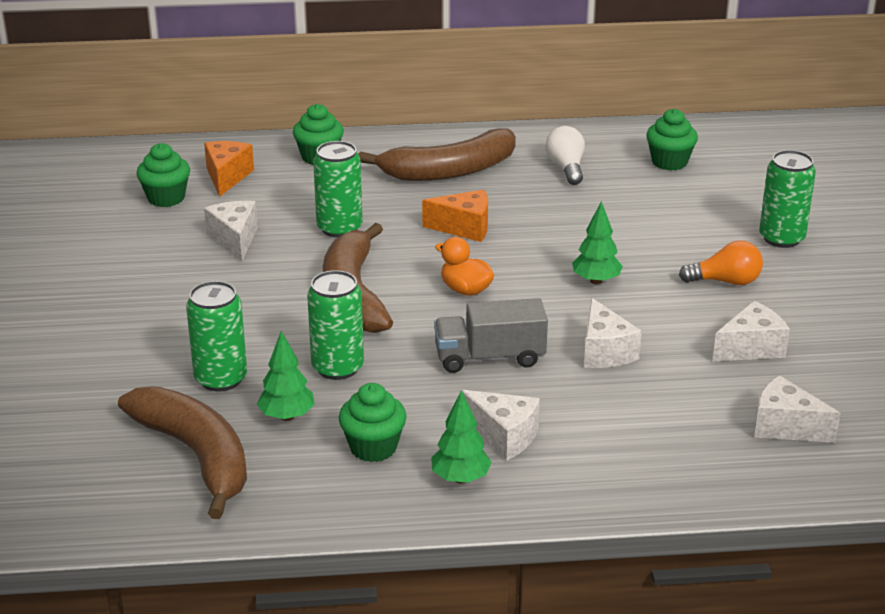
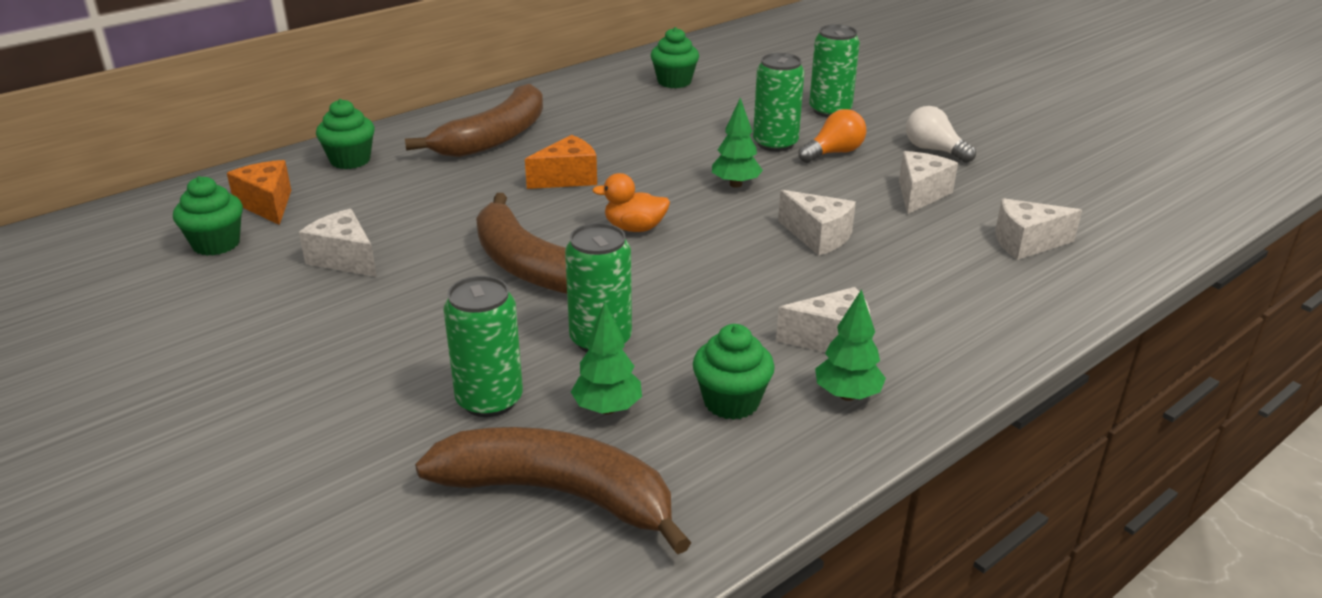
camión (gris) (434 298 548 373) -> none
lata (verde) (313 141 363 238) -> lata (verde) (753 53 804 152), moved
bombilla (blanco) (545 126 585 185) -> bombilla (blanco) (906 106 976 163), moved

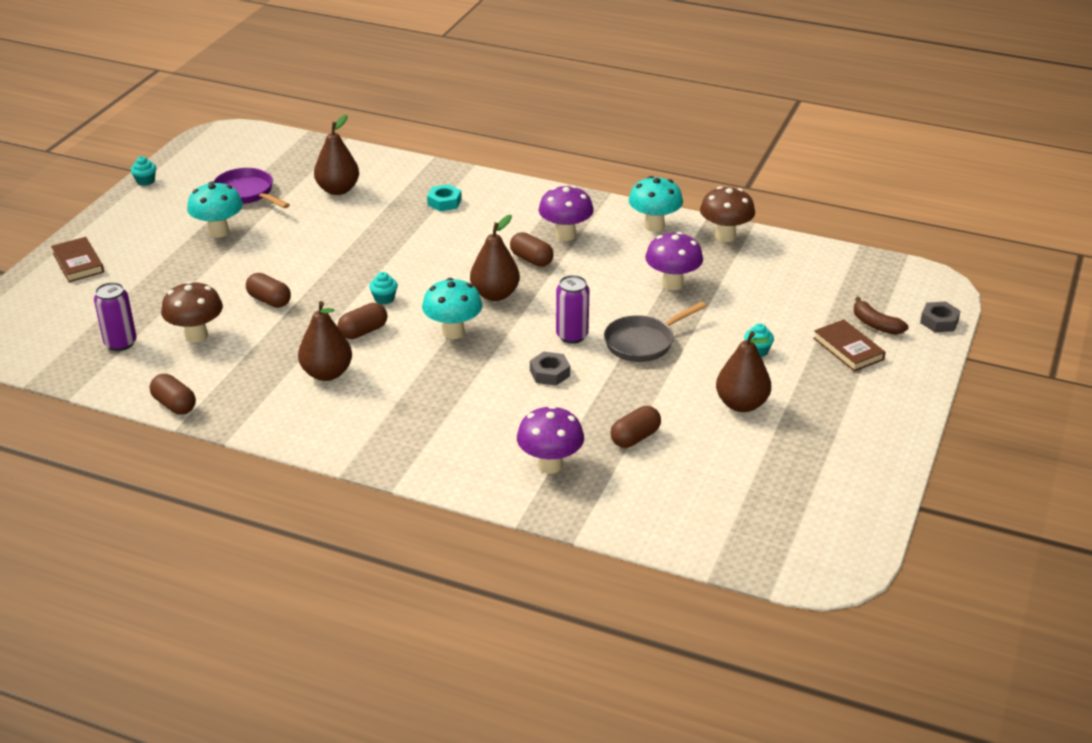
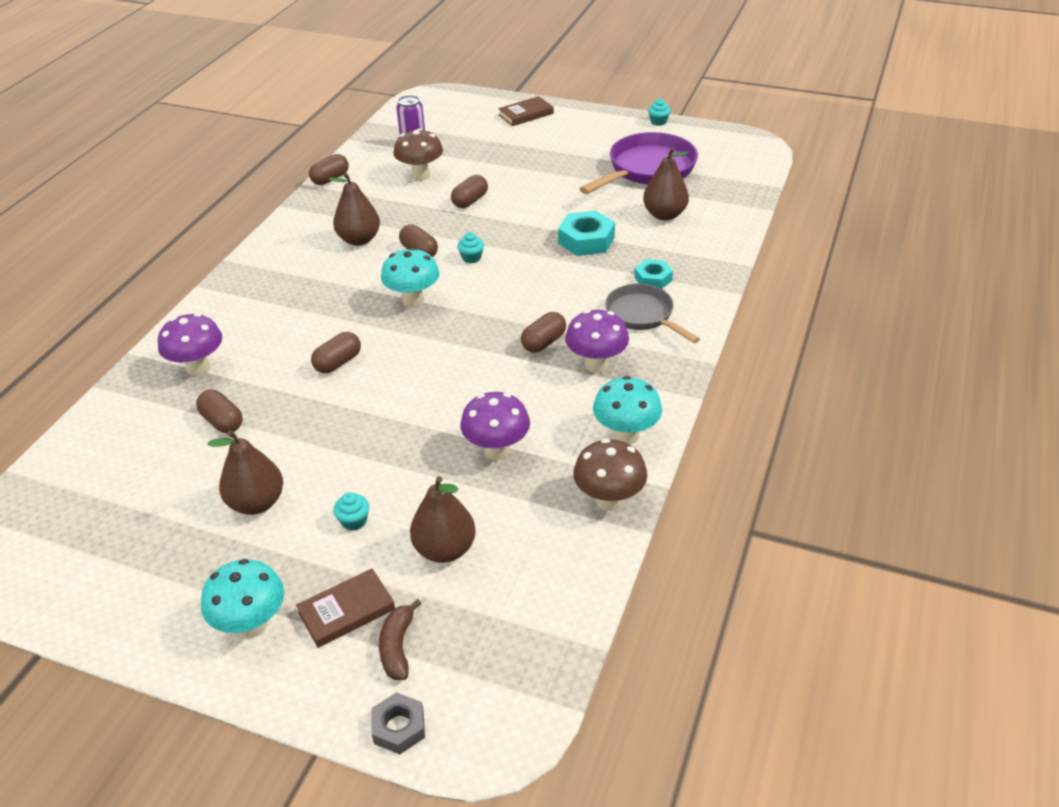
lata (morado) (556 275 589 344) -> none
none -> tuerca (turquesa) (558 211 615 256)
seta (turquesa) (187 181 243 238) -> seta (turquesa) (201 559 284 638), moved
pera (marrón) (470 215 520 301) -> pera (marrón) (410 476 476 563), moved
sartén (gris) (604 302 706 362) -> sartén (gris) (605 284 700 343), moved
tuerca (gris) (530 352 570 386) -> cápsula (marrón) (311 332 361 373)
plátano (marrón) (854 297 909 335) -> plátano (marrón) (379 599 422 680), 45 degrees counterclockwise
sartén (morado) (213 168 290 208) -> sartén (morado) (580 132 698 194), x1.56

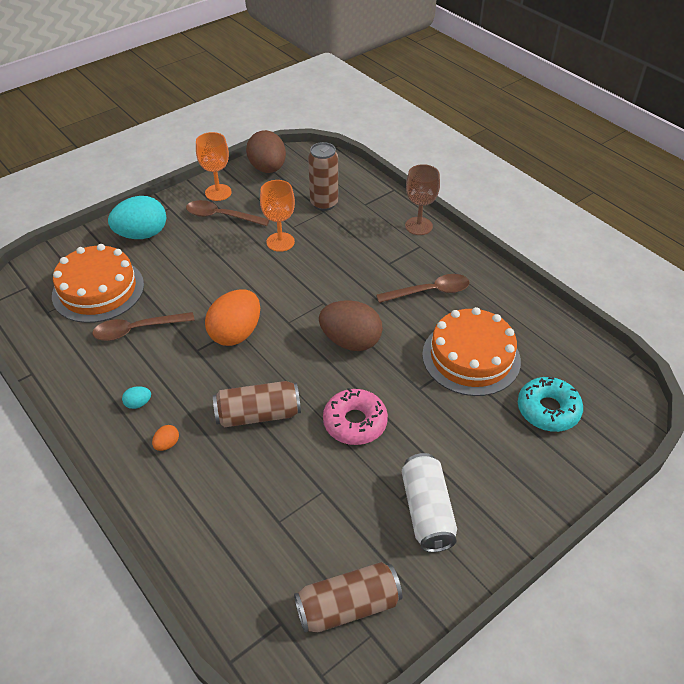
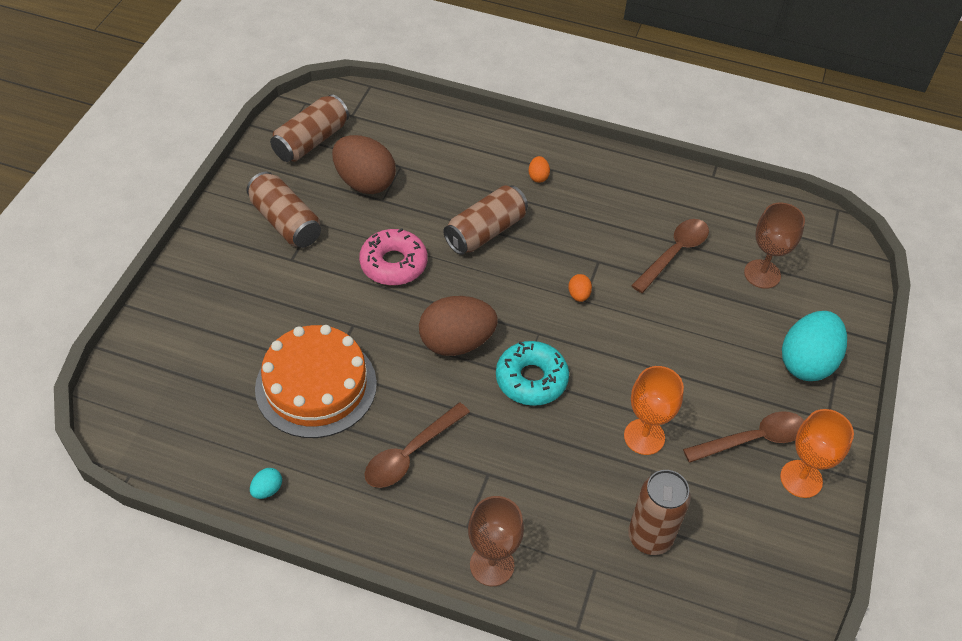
huevo (turquesa) (122 386 151 409) -> huevo (turquesa) (250 468 282 499), moved
huevo (marrón) (246 130 286 173) -> huevo (marrón) (332 135 396 194), moved
rosquilla (turquesa) (518 377 583 432) -> rosquilla (turquesa) (496 341 569 406), moved
tarta (naranja) (52 244 144 323) -> copa (marrón) (744 203 805 289)
lata (blanco) (402 453 457 552) -> lata (marrón) (246 172 321 248)
huevo (naranja) (205 289 260 346) -> huevo (naranja) (568 274 592 302), x0.42

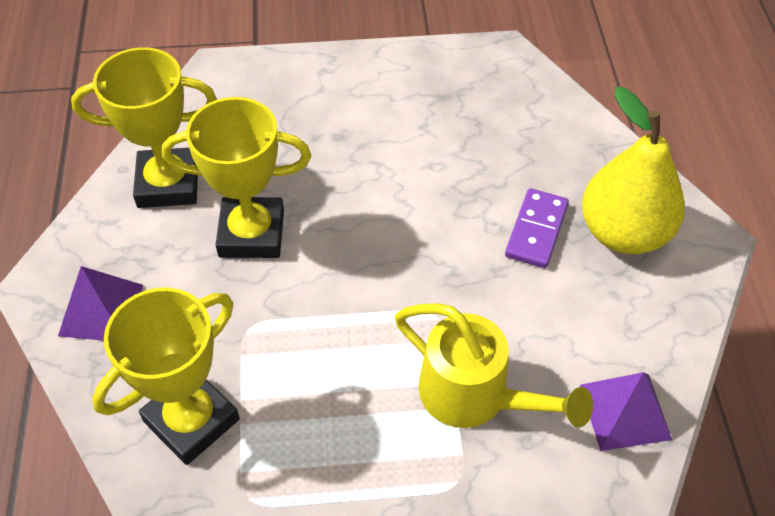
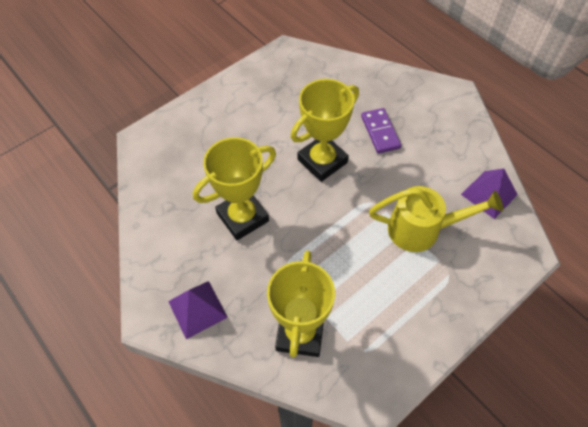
pera (amarillo) (582 87 685 254) -> none
trofeo (amarillo) (71 47 217 208) -> trofeo (amarillo) (291 79 359 182), moved

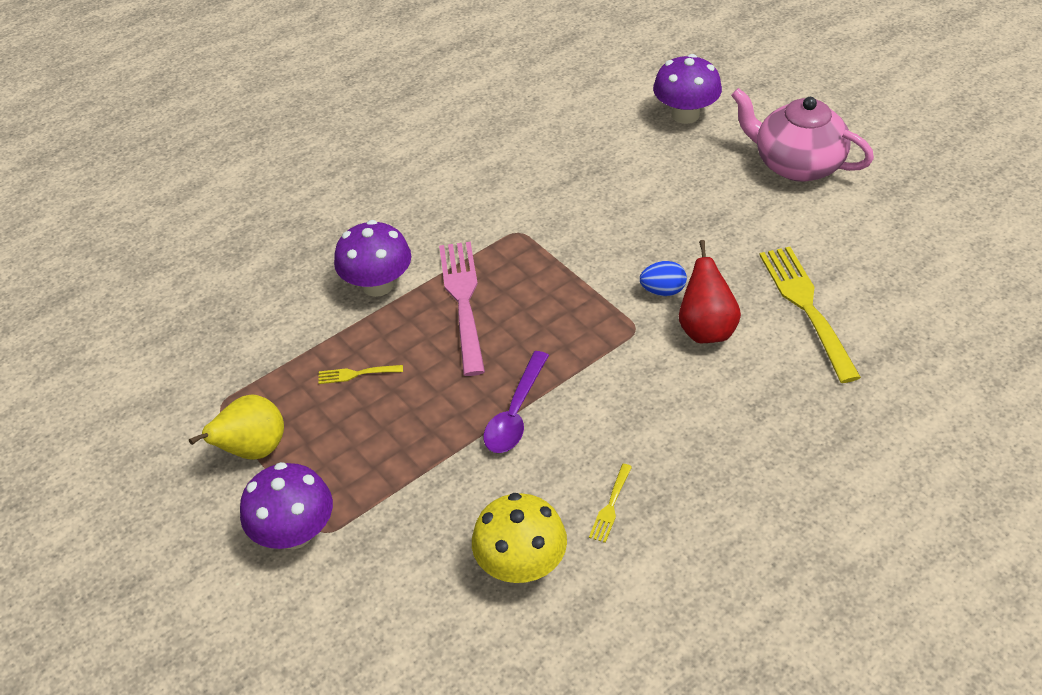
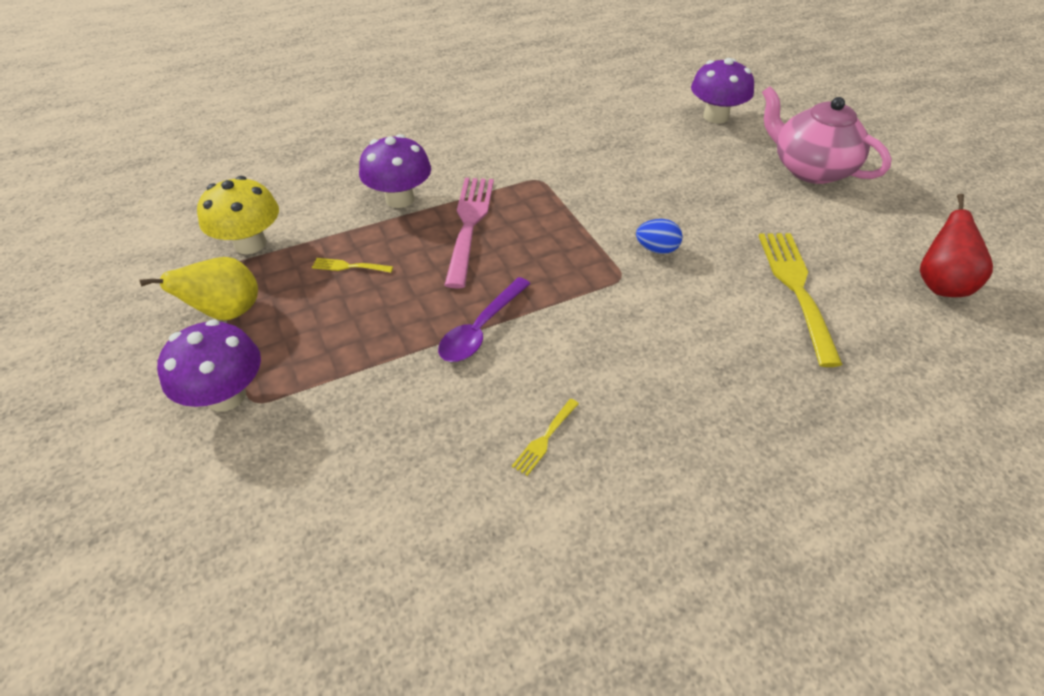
seta (amarillo) (472 493 567 583) -> seta (amarillo) (197 176 279 254), moved
pera (rojo) (679 240 741 343) -> pera (rojo) (920 194 993 297), moved

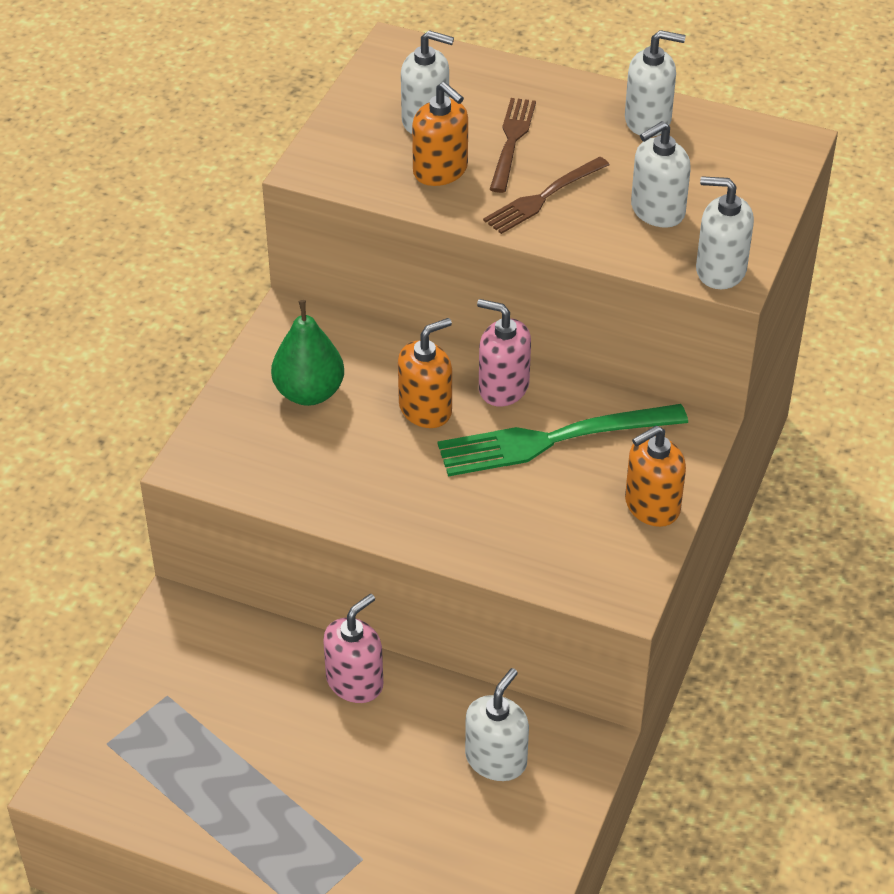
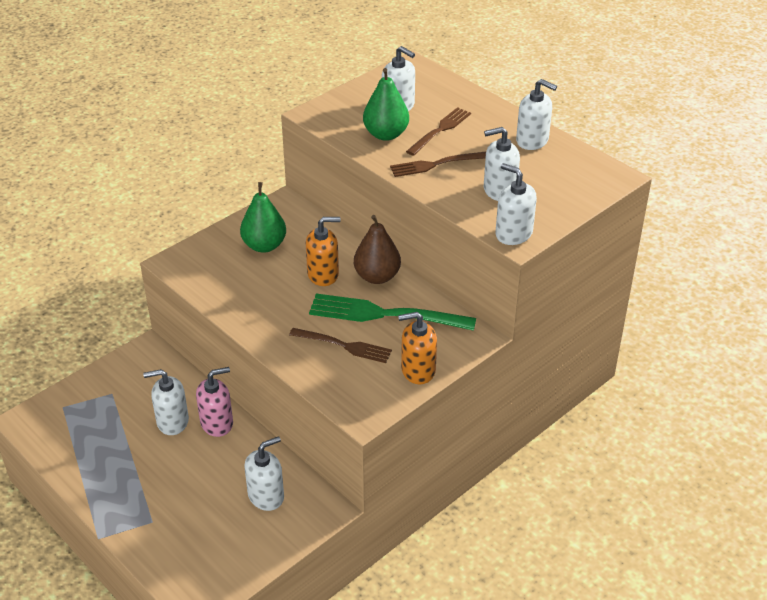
none -> dispensador de jabón (blanco) (143 369 189 435)
none -> tenedor (marrón) (289 328 392 363)
dispensador de jabón (naranja) (412 82 468 186) -> pera (verde) (363 68 409 141)
dispensador de jabón (rosa) (477 299 531 407) -> pera (marrón) (354 215 401 284)

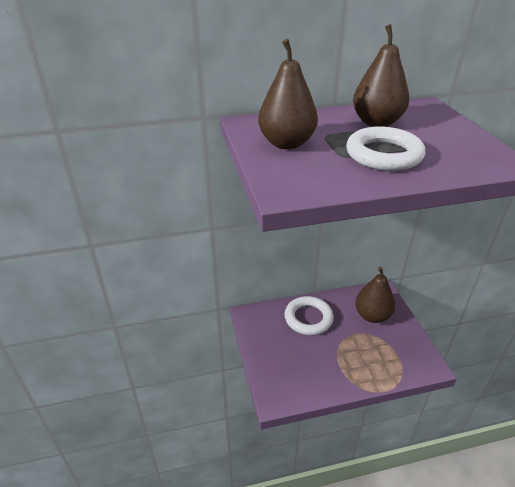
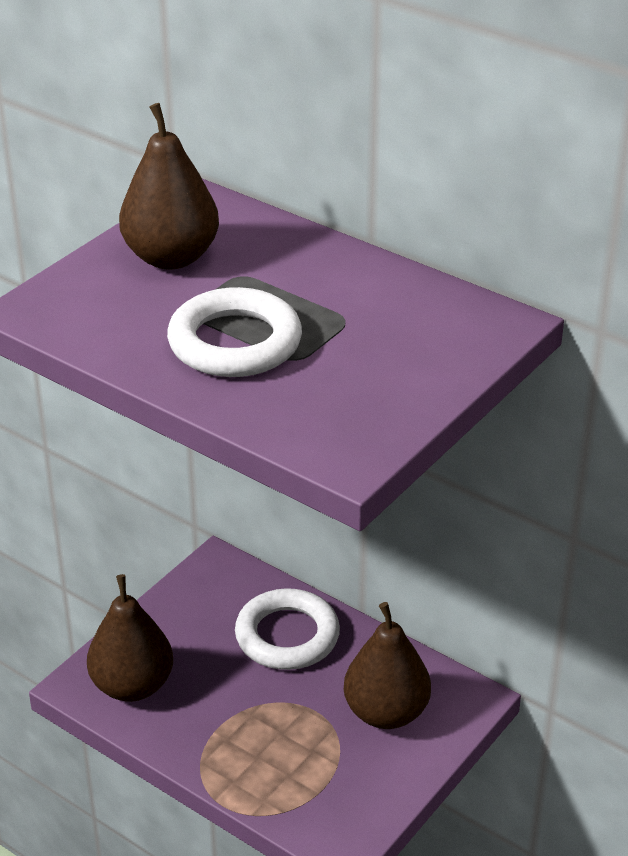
pera (marrón) (353 24 409 127) -> pera (marrón) (87 574 173 702), moved

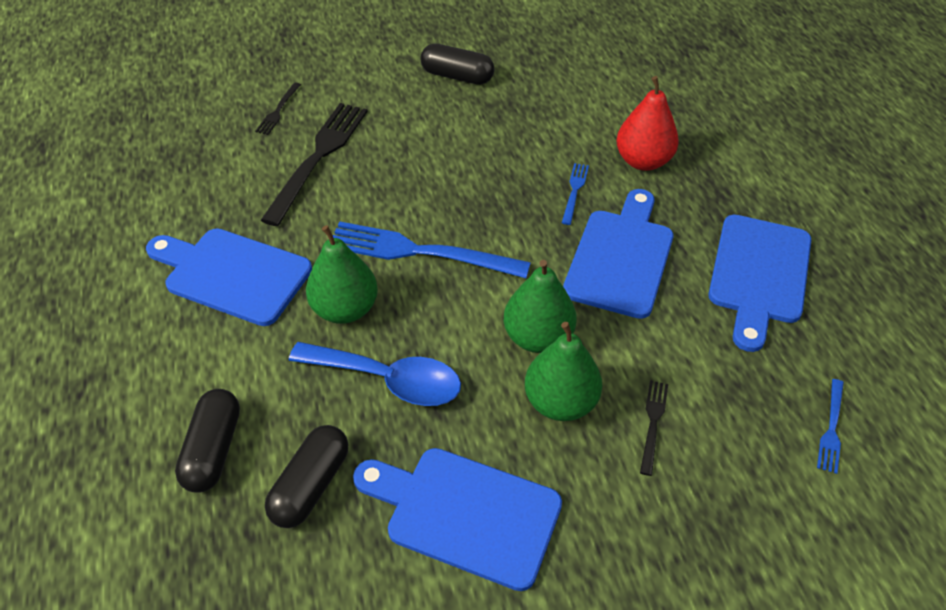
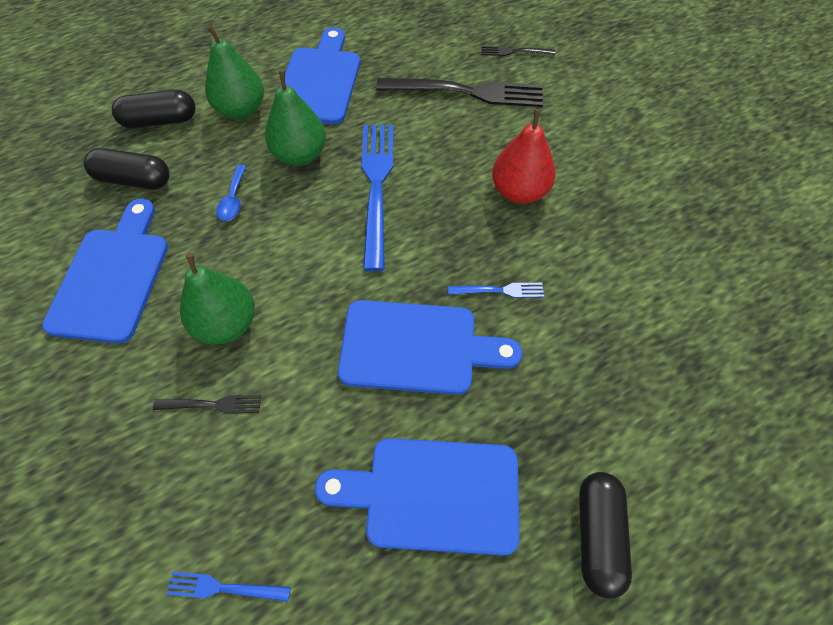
cápsula (negro) (420 44 494 85) -> cápsula (negro) (579 472 632 599), moved
pera (verde) (504 260 577 353) -> pera (verde) (205 25 264 119), moved
pera (rojo) (616 76 679 171) -> pera (rojo) (492 109 556 204), moved
cuchara (azul) (289 342 461 406) -> cuchara (azul) (216 165 246 221), x0.51

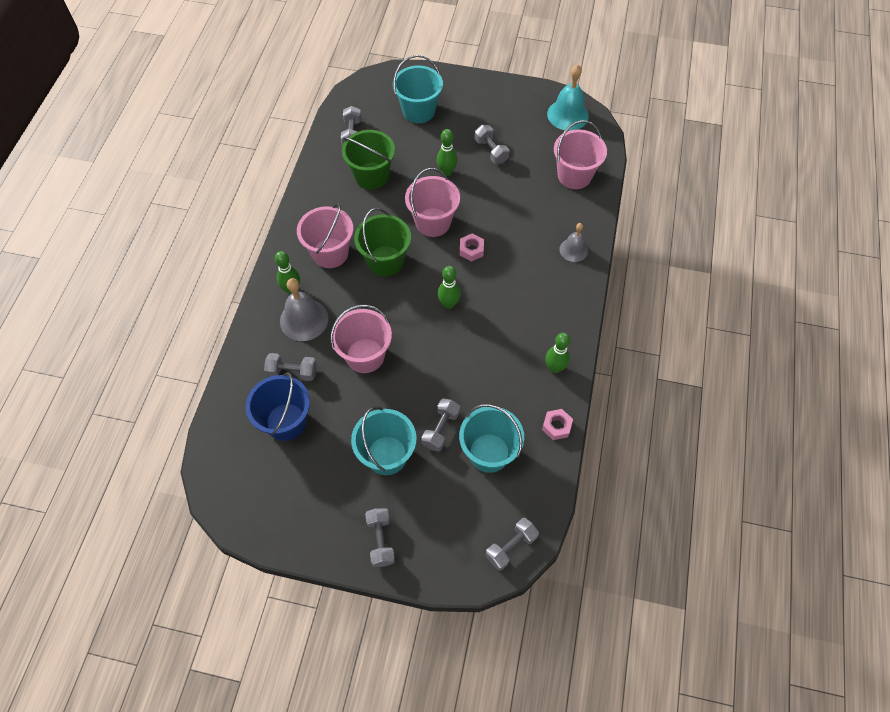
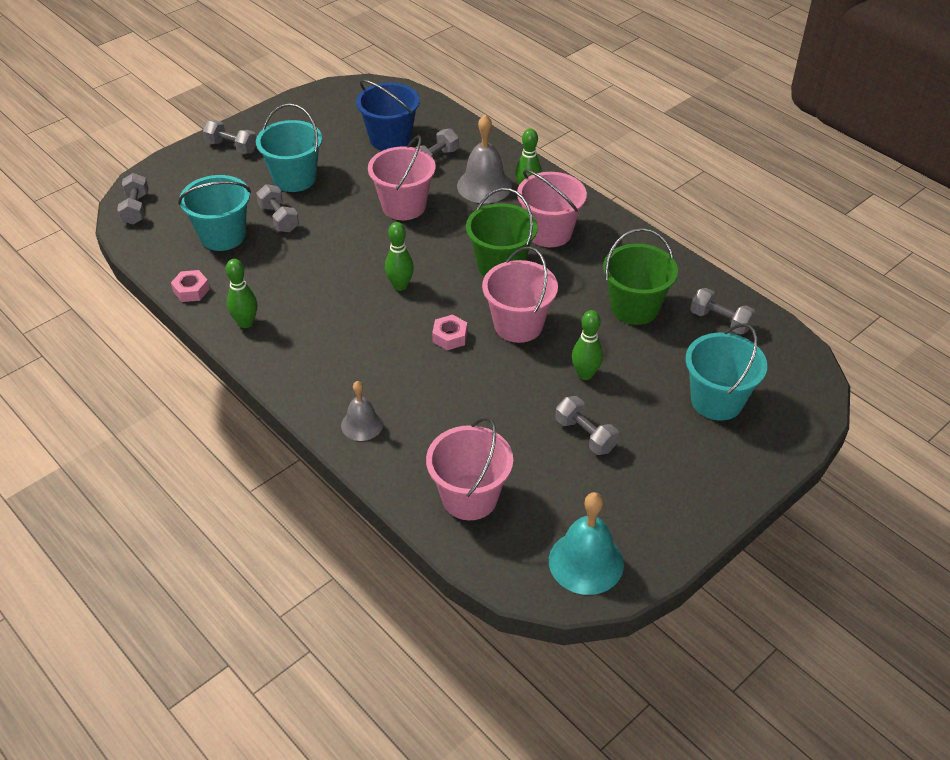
mancuerna (gris) (475 125 509 164) -> mancuerna (gris) (555 396 619 455), 45 degrees clockwise

